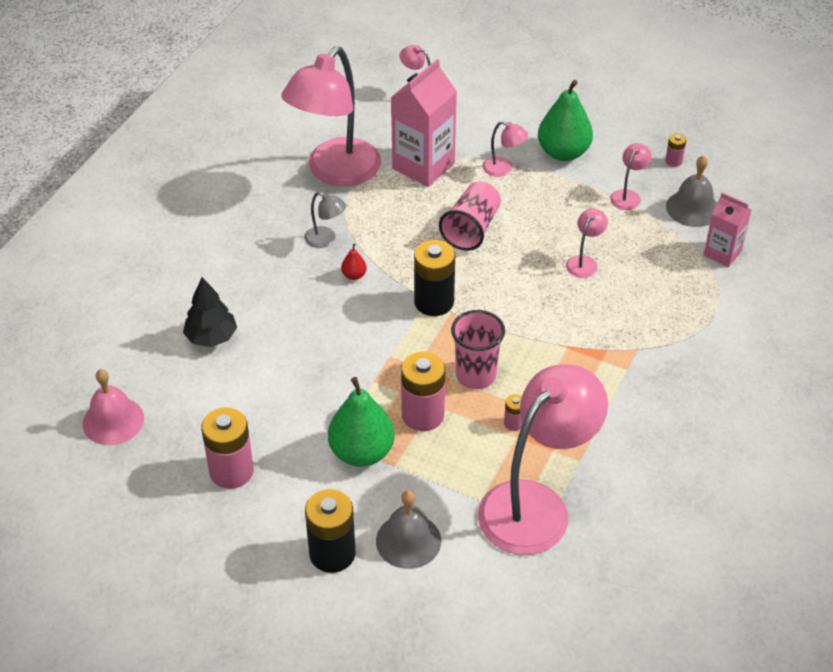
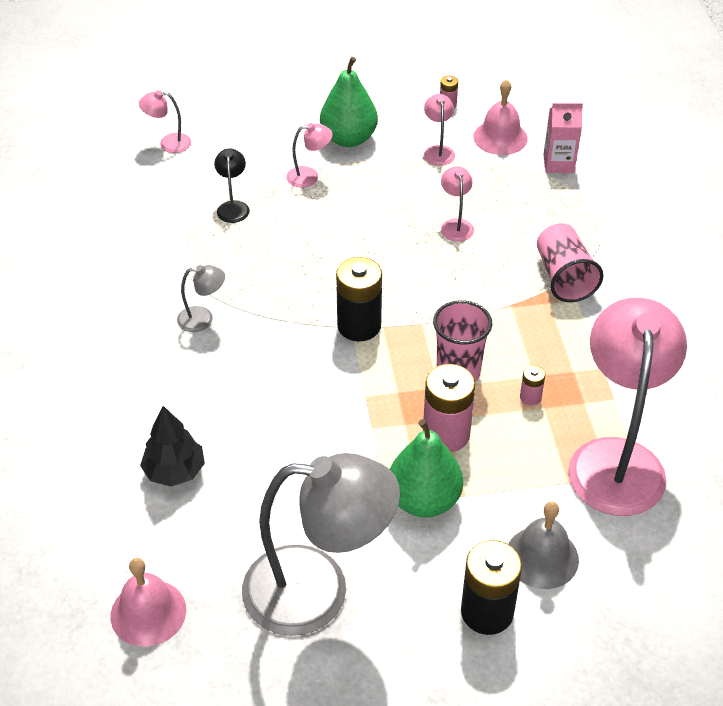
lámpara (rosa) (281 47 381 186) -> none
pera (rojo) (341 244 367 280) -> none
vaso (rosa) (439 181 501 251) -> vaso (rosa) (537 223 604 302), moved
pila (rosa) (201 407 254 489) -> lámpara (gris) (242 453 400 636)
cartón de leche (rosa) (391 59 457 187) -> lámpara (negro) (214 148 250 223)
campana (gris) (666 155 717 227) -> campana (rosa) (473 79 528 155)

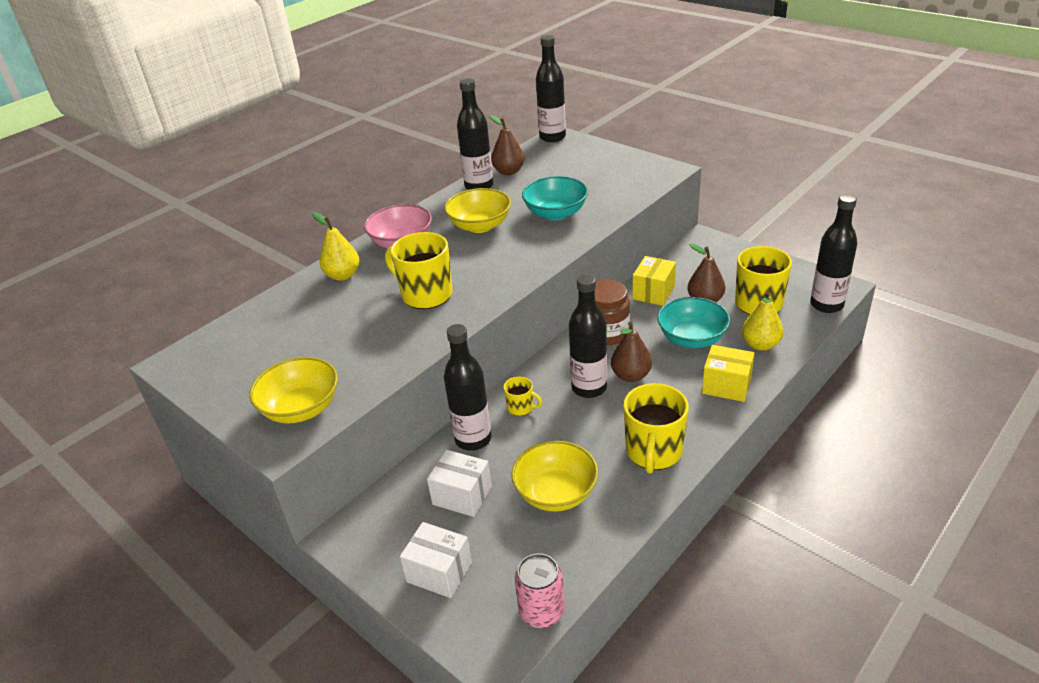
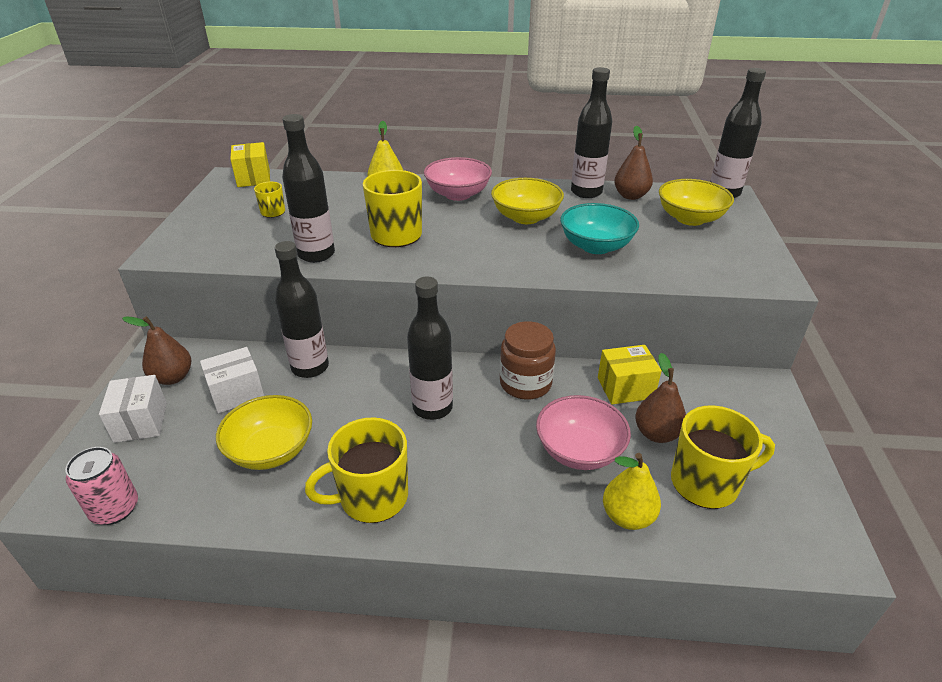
cuenco (amarillo) (249 357 338 424) -> cuenco (amarillo) (659 179 734 226), moved
taza (amarillo) (504 376 542 416) -> taza (amarillo) (254 182 285 218), moved
pera (marrón) (611 322 652 382) -> pera (marrón) (122 316 191 385), moved
caja (amarillo) (702 345 754 402) -> caja (amarillo) (230 142 270 187), moved
botella (negro) (810 194 857 313) -> botella (negro) (282 114 335 263), moved
cuenco (turquesa) (657 297 730 348) -> cuenco (rosa) (536 395 631 470)
caja (blanco) (427 450 492 517) -> caja (blanco) (200 347 264 413), 75 degrees clockwise

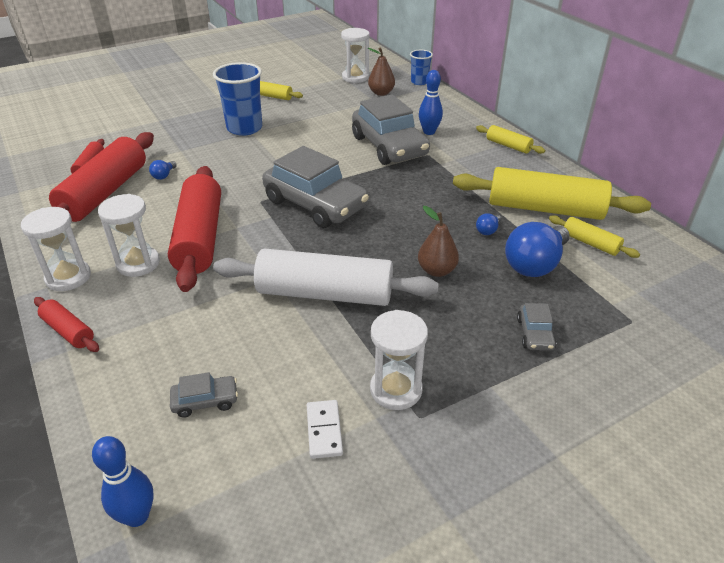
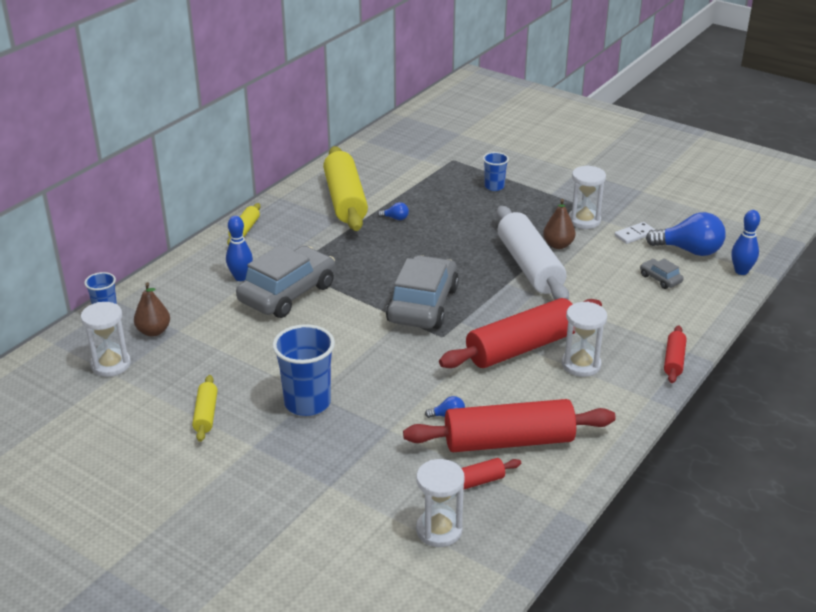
rodillo (amarillo) (549 215 640 258) -> none
reloj de arena (blanco) (21 207 91 291) -> reloj de arena (blanco) (416 459 465 547), moved
pera (marrón) (418 206 459 277) -> pera (marrón) (543 199 576 249), moved
bombilla (azul) (505 222 570 277) -> bombilla (azul) (646 212 726 256), moved
coche (gris) (517 303 556 351) -> vaso (azul) (483 152 509 191)

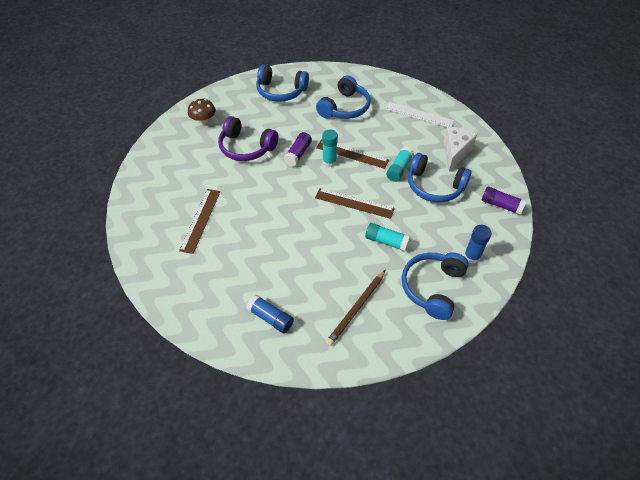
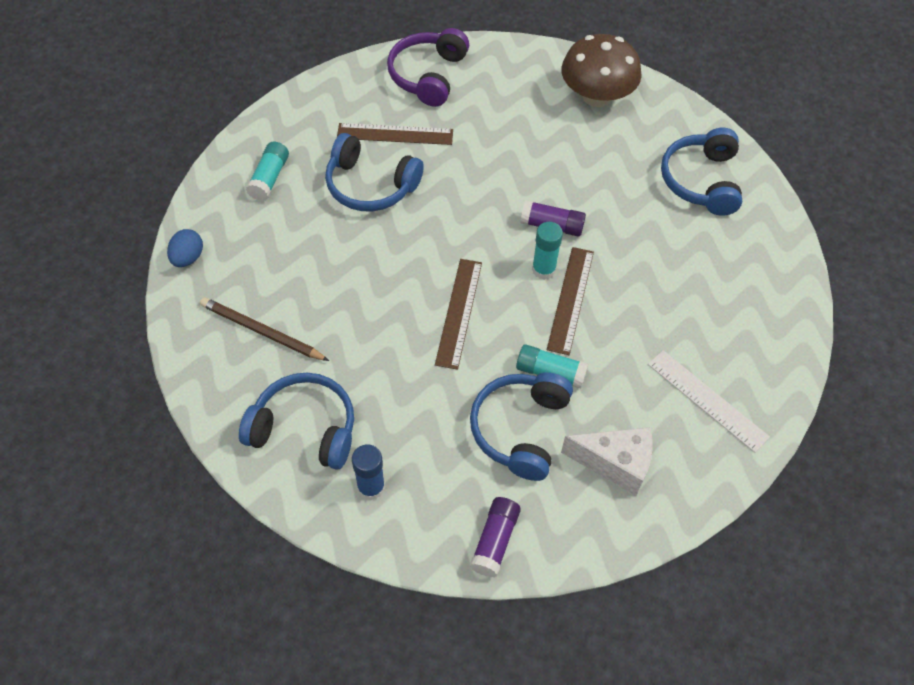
barra de pegamento (azul) (246 294 294 333) -> none
none -> huevo (azul) (167 229 203 267)
auriculares (morado) (218 116 279 161) -> auriculares (morado) (387 28 469 107), moved
auriculares (azul) (316 75 371 119) -> auriculares (azul) (325 133 424 212), moved
barra de pegamento (turquesa) (365 223 410 251) -> barra de pegamento (turquesa) (246 142 289 201), moved
regla (blanco) (385 102 454 127) -> regla (blanco) (648 350 770 453), 60 degrees counterclockwise
seta (marrón) (188 99 216 124) -> seta (marrón) (561 34 642 107), x1.77

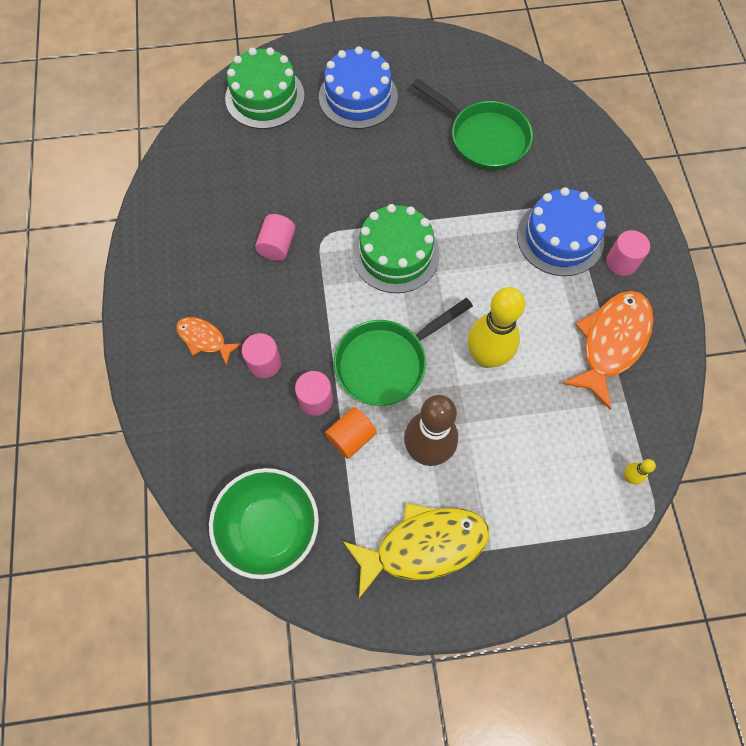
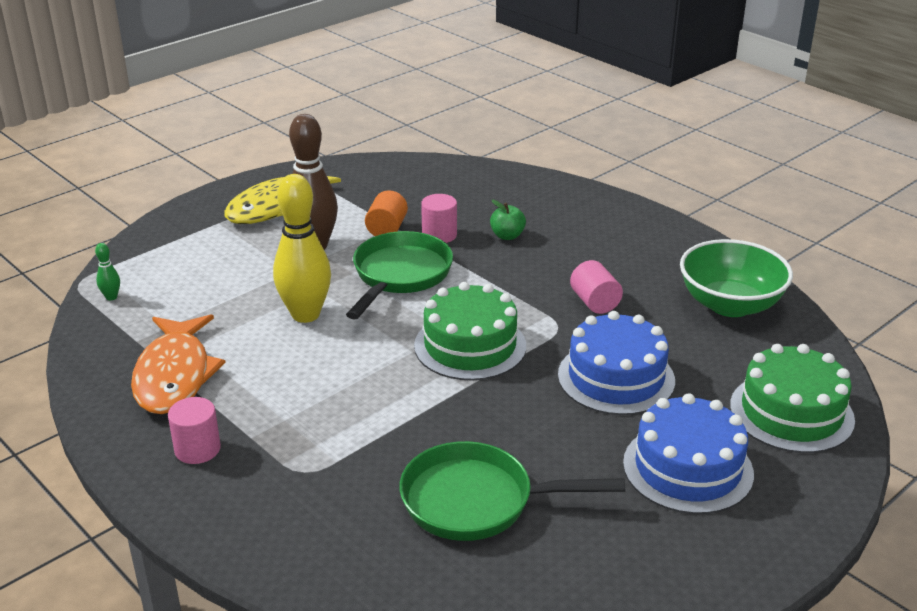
pez (naranja) (176 317 242 366) -> none
cuenco (verde) (209 468 319 579) -> cuenco (verde) (680 239 793 317), moved
tarta (azul) (517 187 606 276) -> tarta (azul) (558 311 675 415), moved
cilindro (rosa) (242 333 281 378) -> manzana (verde) (490 200 526 240)
bolo (amarillo) (624 459 656 484) -> bolo (verde) (95 243 120 300)

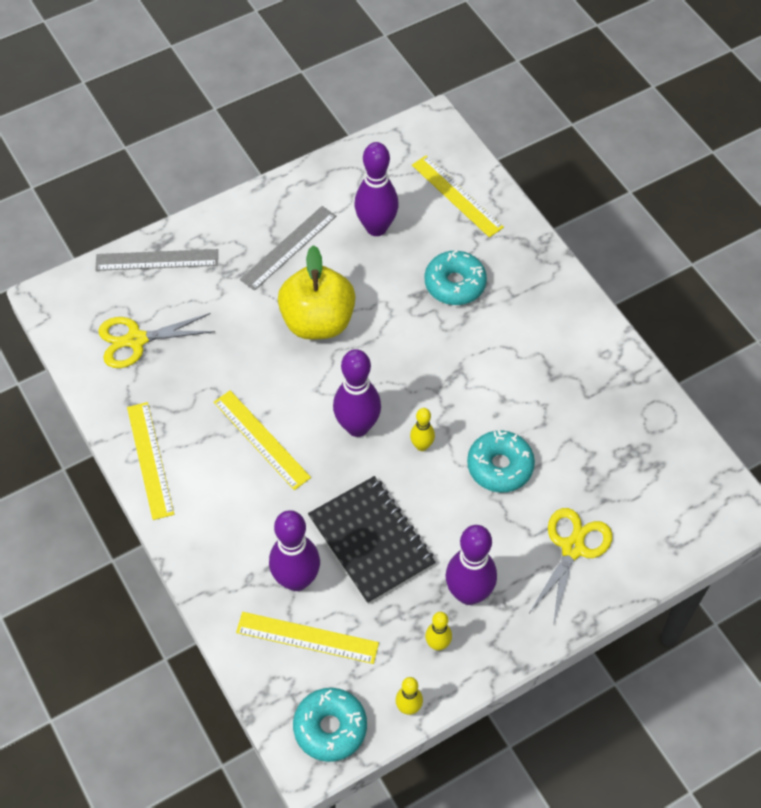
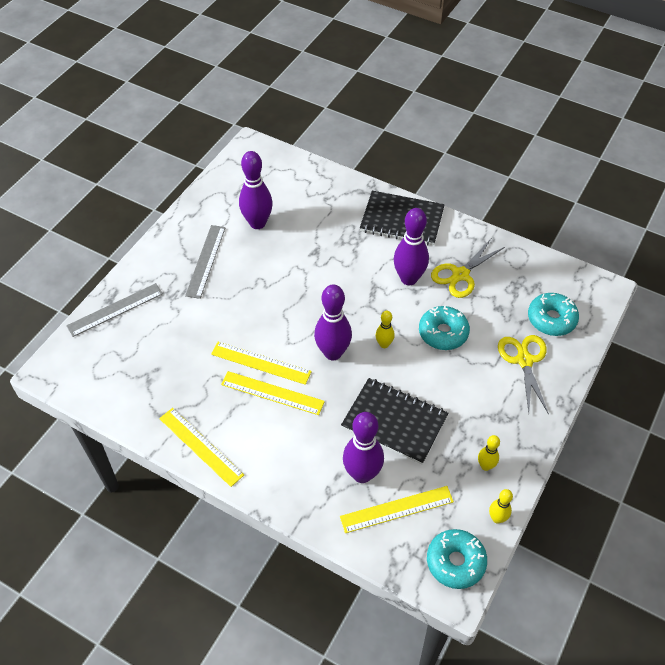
manzana (amarillo) (278 245 356 340) -> none
none -> cuaderno (negro) (360 191 445 245)
tijeras (amarillo) (98 313 215 368) -> tijeras (amarillo) (431 239 505 298), moved
regla (amarillo) (412 156 504 237) -> regla (amarillo) (211 342 312 385), moved
rosquilla (turquesa) (425 250 487 305) -> rosquilla (turquesa) (528 293 579 336), moved
bolo (morado) (446 525 497 605) -> bolo (morado) (394 208 429 285), moved

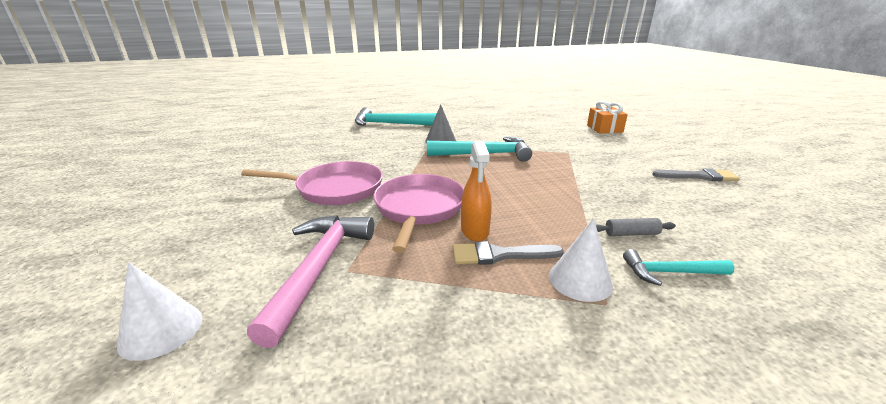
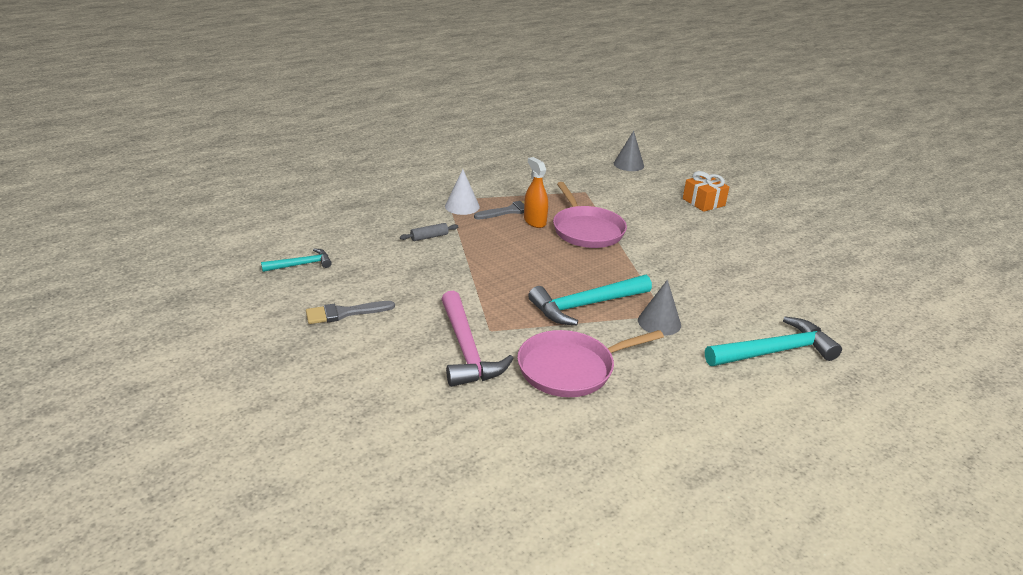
sartén (rosa) (241 161 383 205) -> sartén (rosa) (517 330 664 397), moved
martillo (rosa) (247 215 374 348) -> martillo (rosa) (441 291 514 387), moved
regalo (naranja) (587 100 628 133) -> regalo (naranja) (683 171 729 212), moved
martillo (turquesa) (623 249 734 286) -> martillo (turquesa) (261 248 332 272), moved
cono (blanco) (117 262 202 361) -> cono (gris) (614 131 644 171)

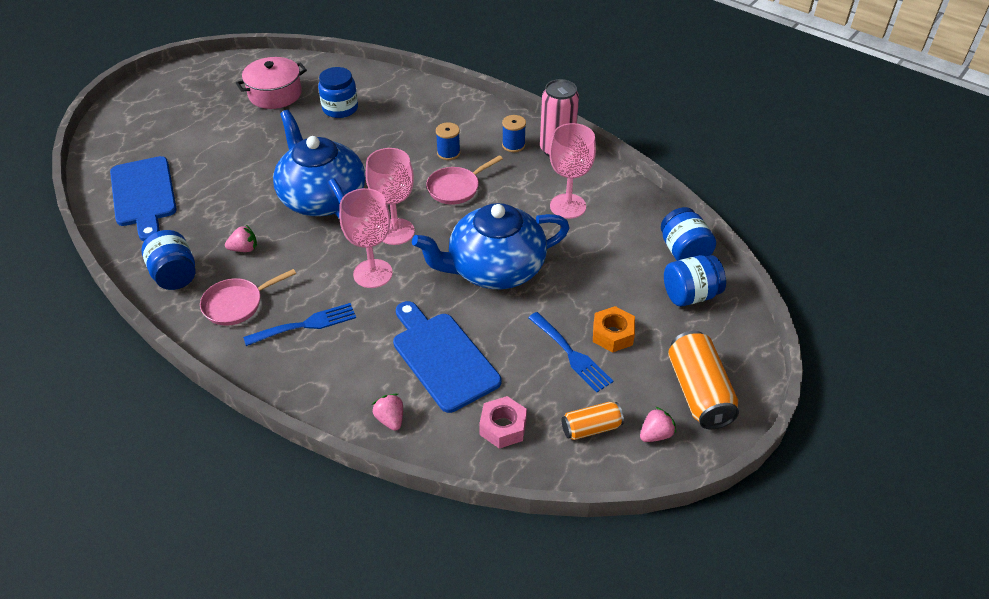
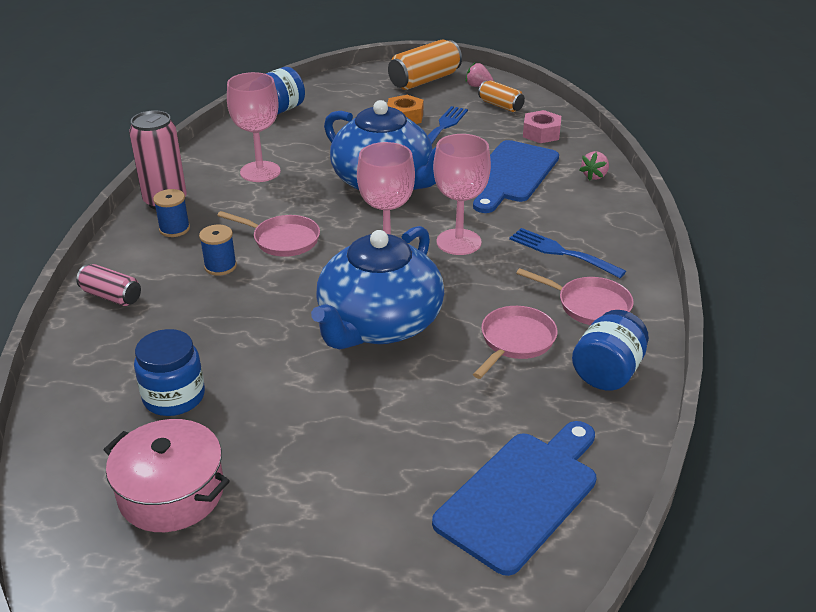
tarro (azul) (664 255 726 307) -> none
none -> lata (rosa) (76 264 141 306)
fresa (rosa) (225 225 257 252) -> sartén (rosa) (473 306 558 379)

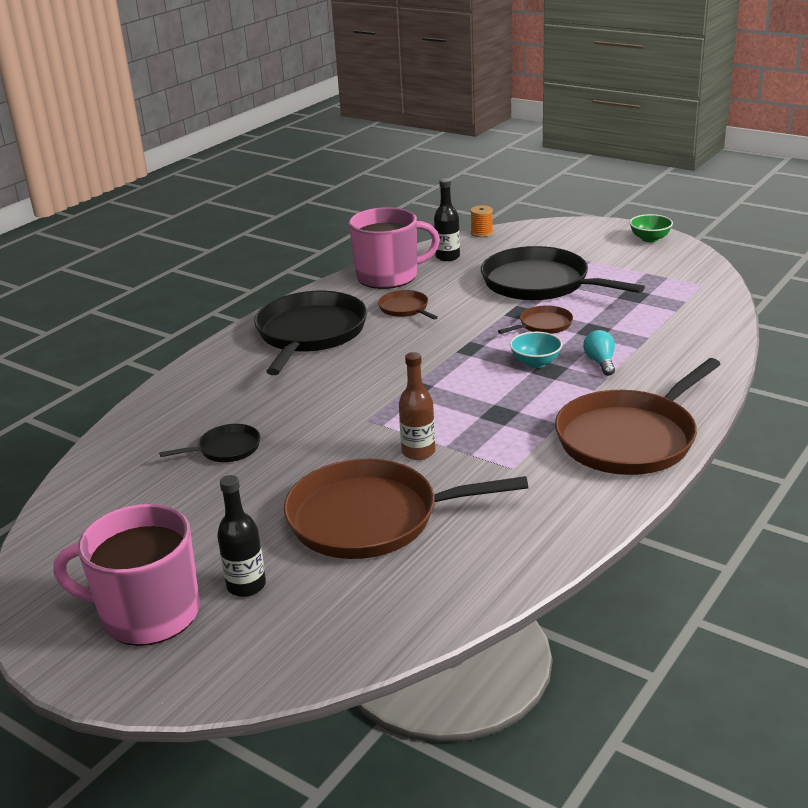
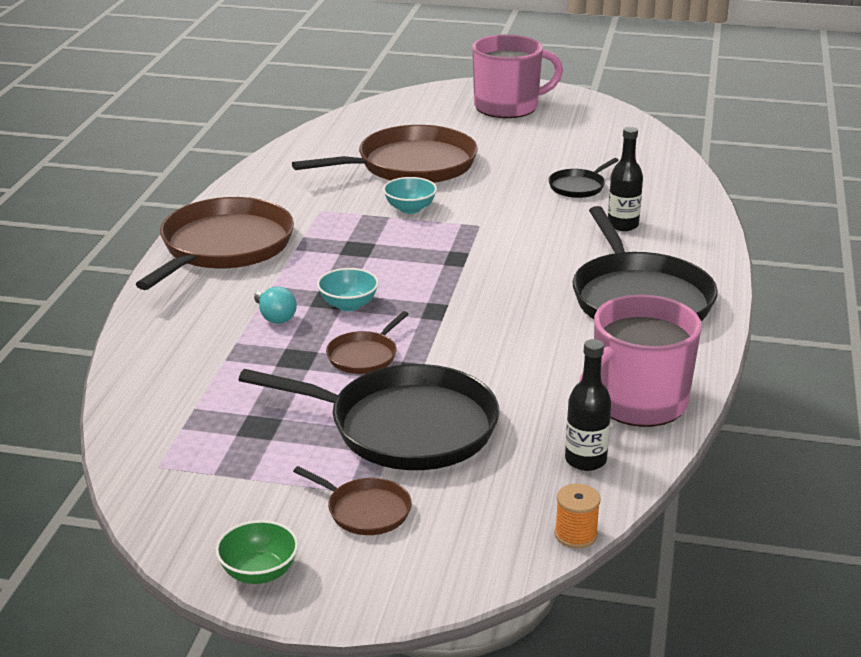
botella (negro) (217 475 266 597) -> botella (negro) (608 127 643 231), moved
sartén (marrón) (378 290 438 320) -> sartén (marrón) (293 466 412 535), moved
botella (marrón) (399 352 435 460) -> cuenco (turquesa) (383 177 437 214)

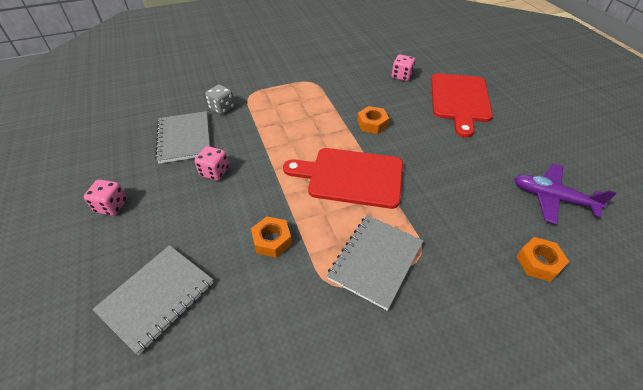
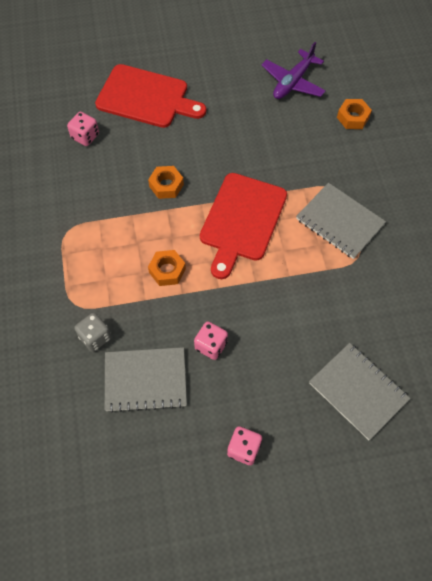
tuerca (naranja) (251 216 292 258) -> tuerca (naranja) (148 250 186 286), moved

